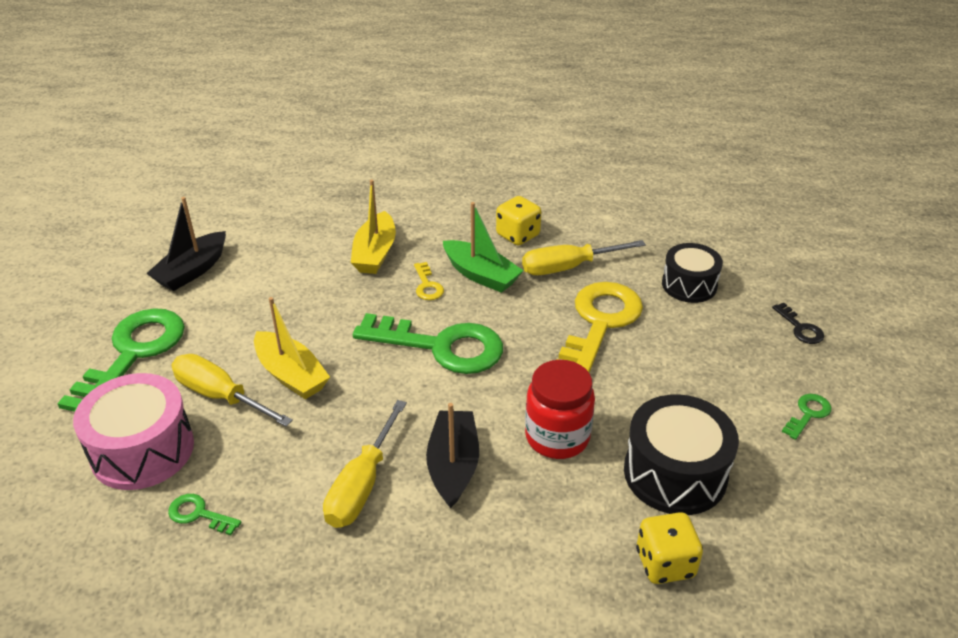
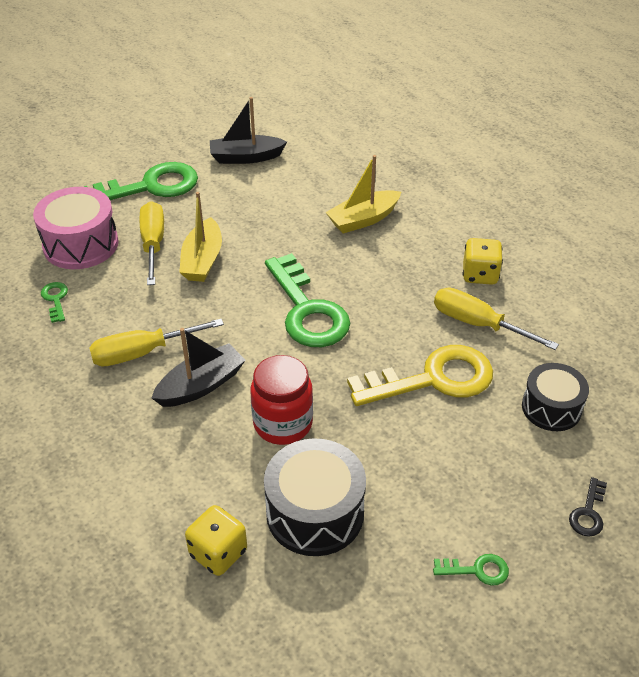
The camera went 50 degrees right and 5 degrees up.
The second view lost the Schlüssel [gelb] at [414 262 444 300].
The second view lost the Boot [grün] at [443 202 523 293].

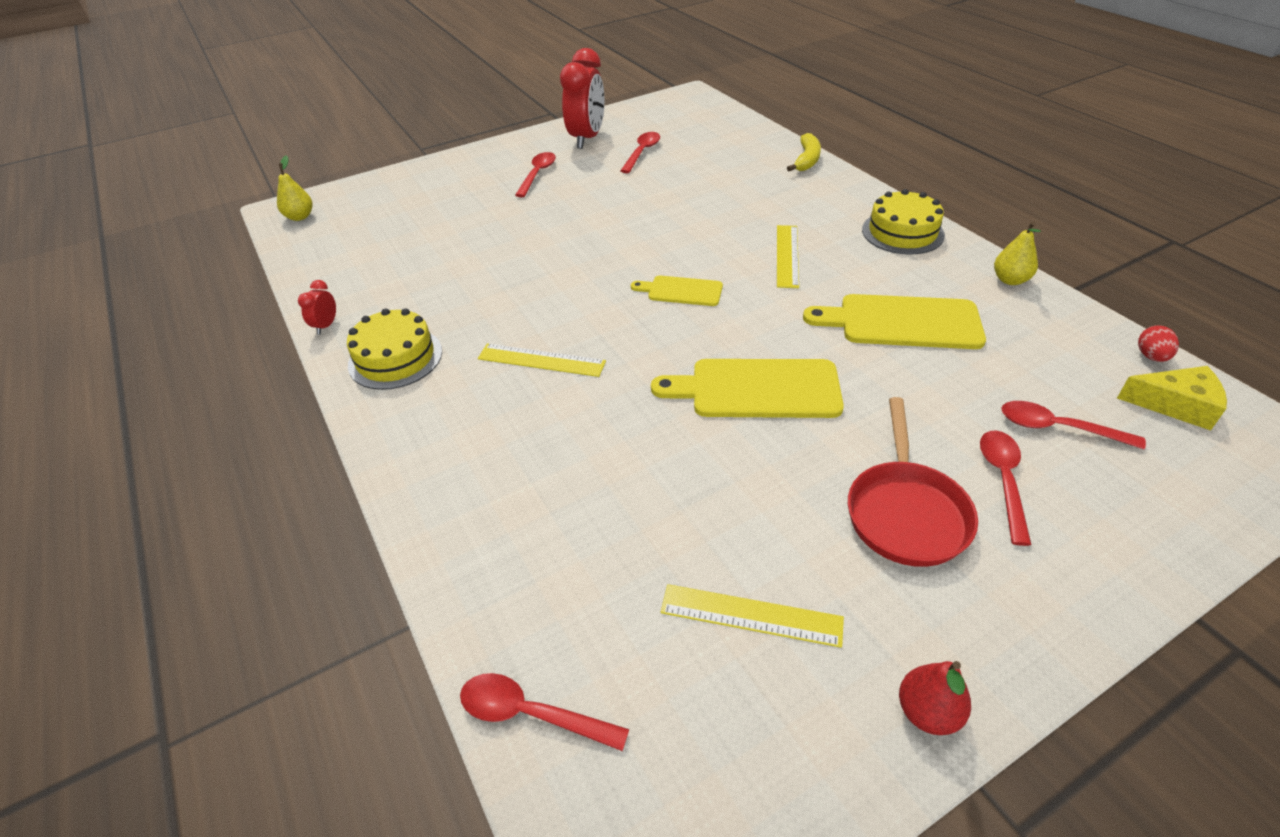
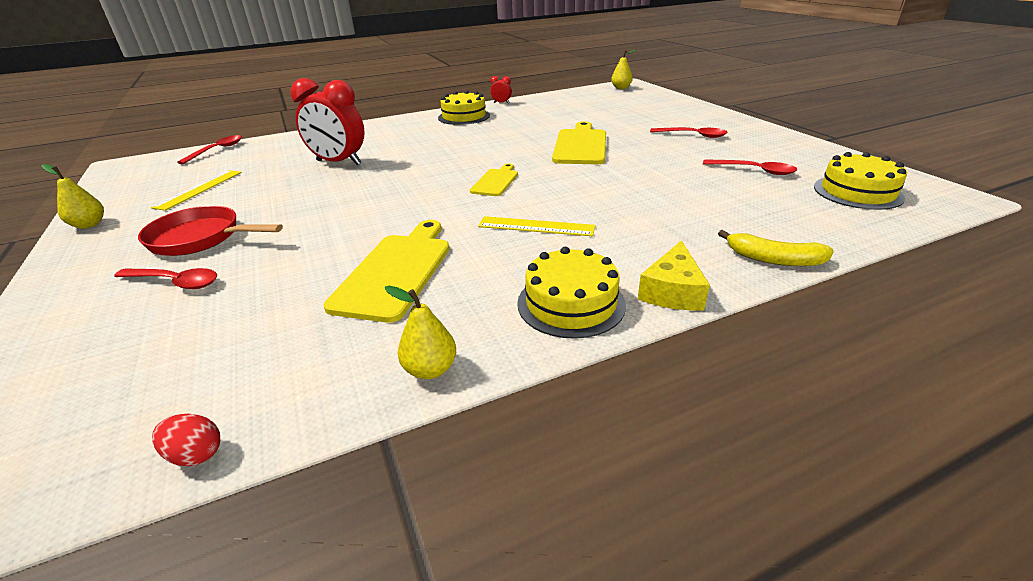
The camera went 95 degrees right and 10 degrees down.
What was the Birne [rot] at [899 661 971 735] turned into the Birne [gelb] at [41 164 104 229].
The Wecker [rot] ended up elsewhere, having gone from [560 48 604 149] to [290 78 365 165].
The Schneidebrett [gelb] ended up elsewhere, having gone from [651 359 844 418] to [552 121 606 164].
The Käse [gelb] ended up elsewhere, having gone from [1117 366 1227 431] to [638 240 710 310].
The second view gained the Kuchen [gelb] at [814 152 907 210].
The second view lost the Lineal [gelb] at [478 344 606 377].
The second view lost the Löffel [rot] at [1001 401 1146 449].

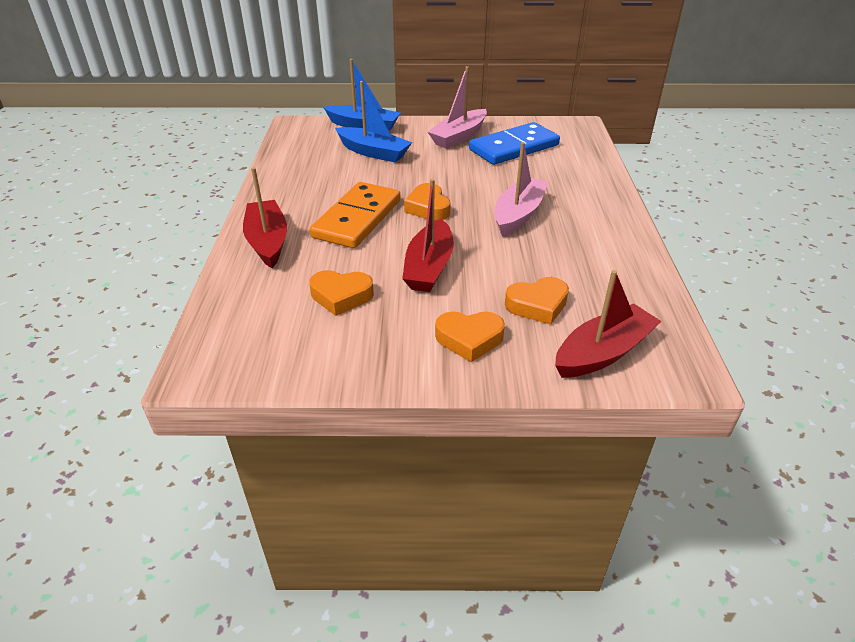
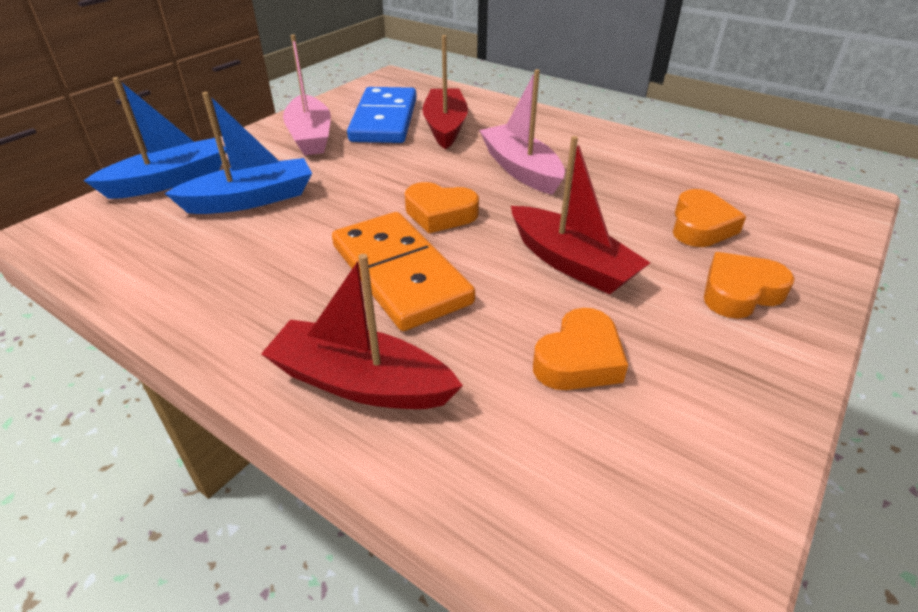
The camera went 55 degrees left and 0 degrees up.
The Boot [rot] ended up elsewhere, having gone from [555 270 661 378] to [422 35 468 149].
The Herz [orange] at [435 312 505 362] ended up facing another way, 150 degrees counterclockwise from before.

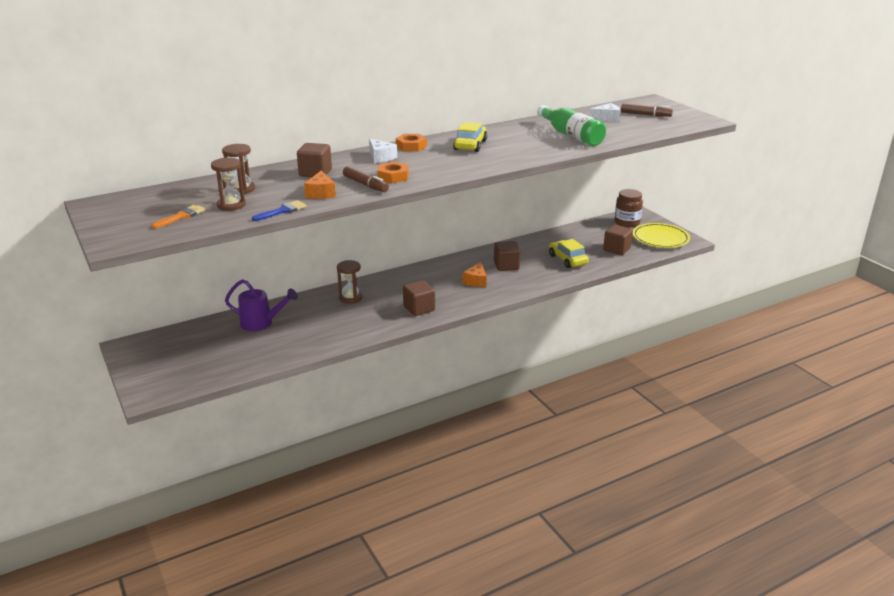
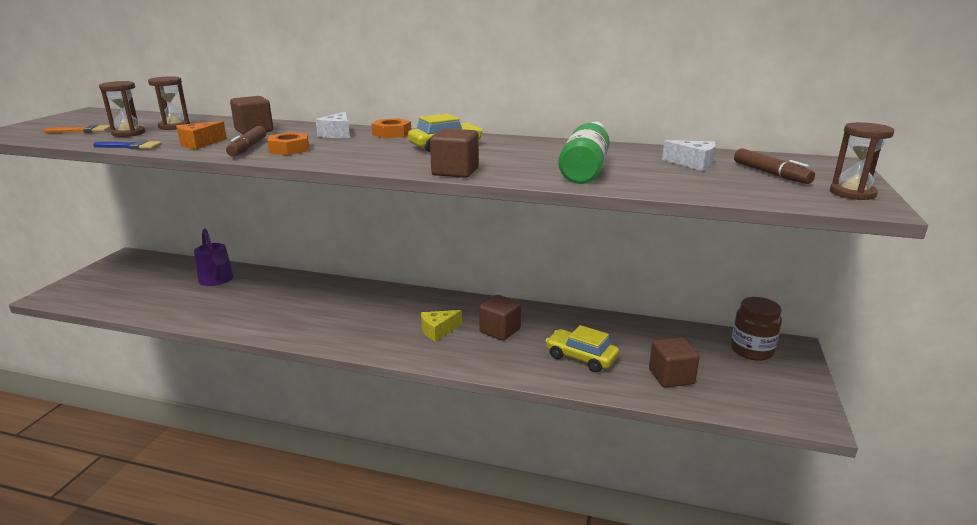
The camera went 45 degrees right and 5 degrees down.
What was the Käse [orange] at [462 262 487 287] turned into the Käse [gelb] at [421 310 462 342].
The Kubus [braun] ended up elsewhere, having gone from [403 280 435 316] to [430 128 479 178].
The Auto [gelb] at [549 239 589 268] ended up facing another way, 75 degrees counterclockwise from before.
The Sanduhr [braun] ended up elsewhere, having gone from [337 260 362 304] to [830 122 894 200].
The second view lost the Teller [gelb] at [633 223 690 248].

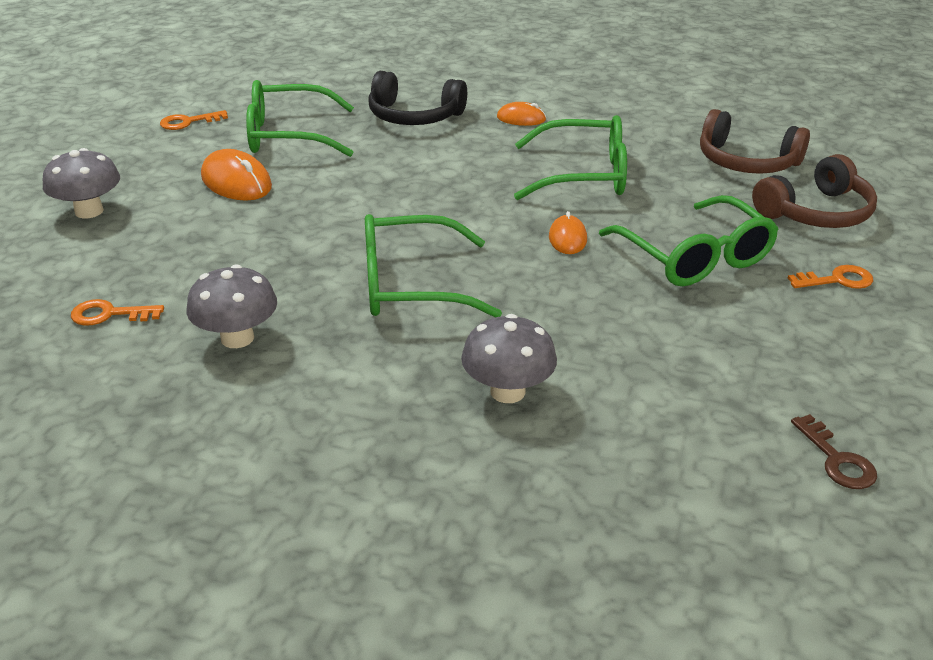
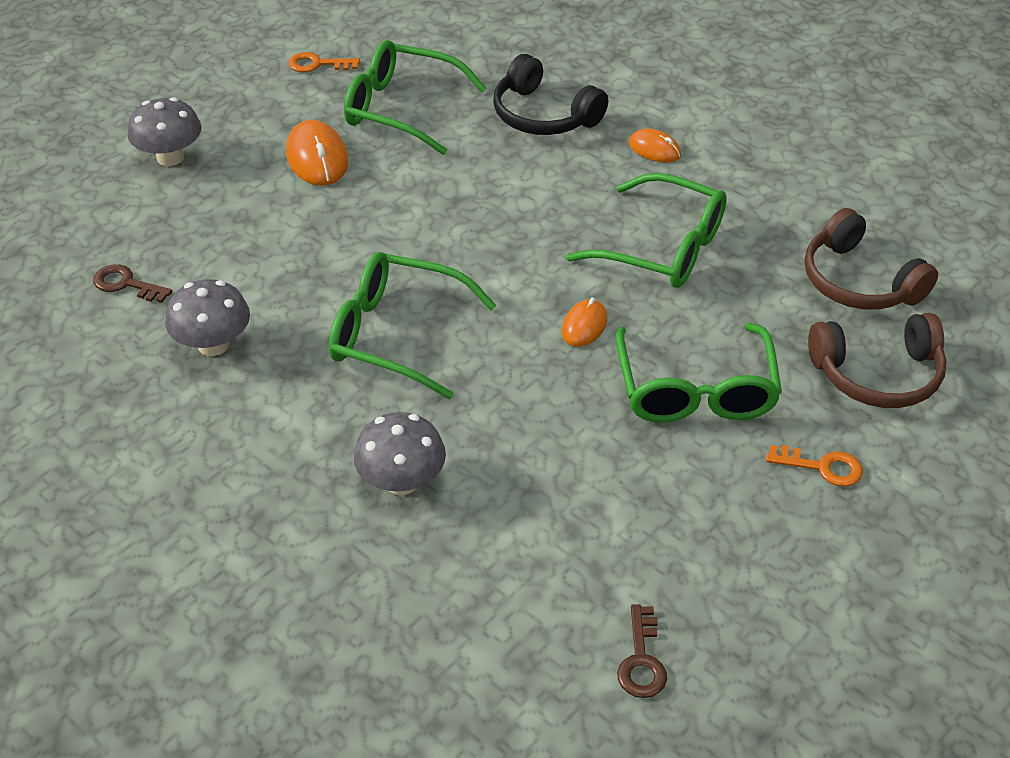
The camera went 25 degrees right and 10 degrees up.
What was the Schlüssel [orange] at [71 299 164 326] turned into the Schlüssel [braun] at [93 264 172 303].

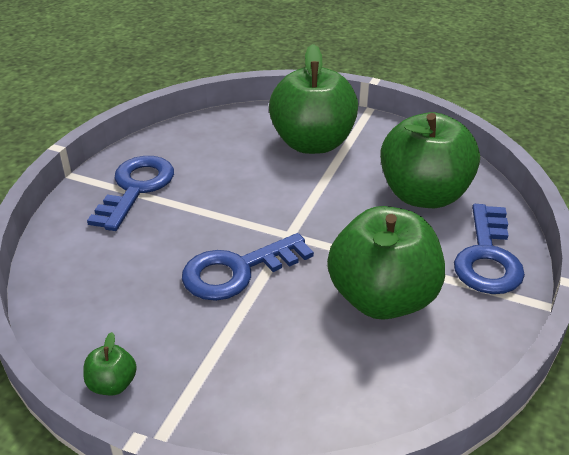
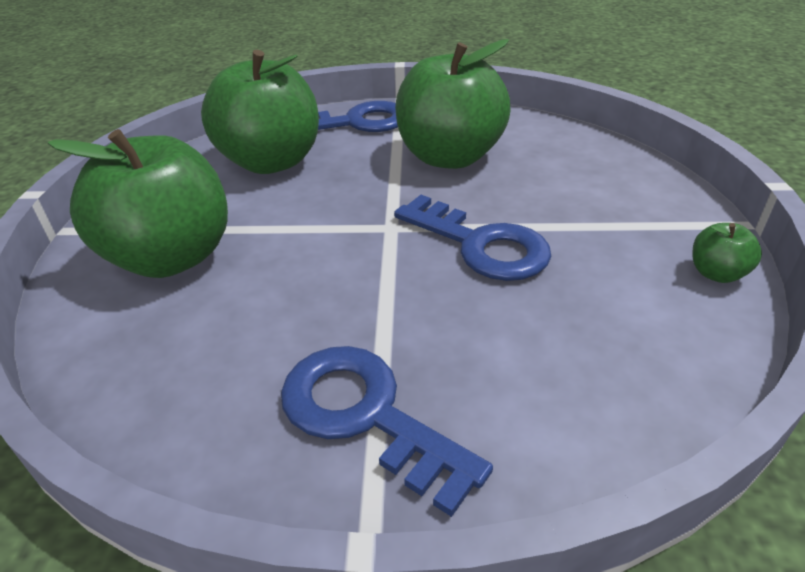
The camera went 110 degrees left and 0 degrees up.
The Schlüssel [blau] at [87 156 174 231] ended up facing another way, 45 degrees clockwise from before.

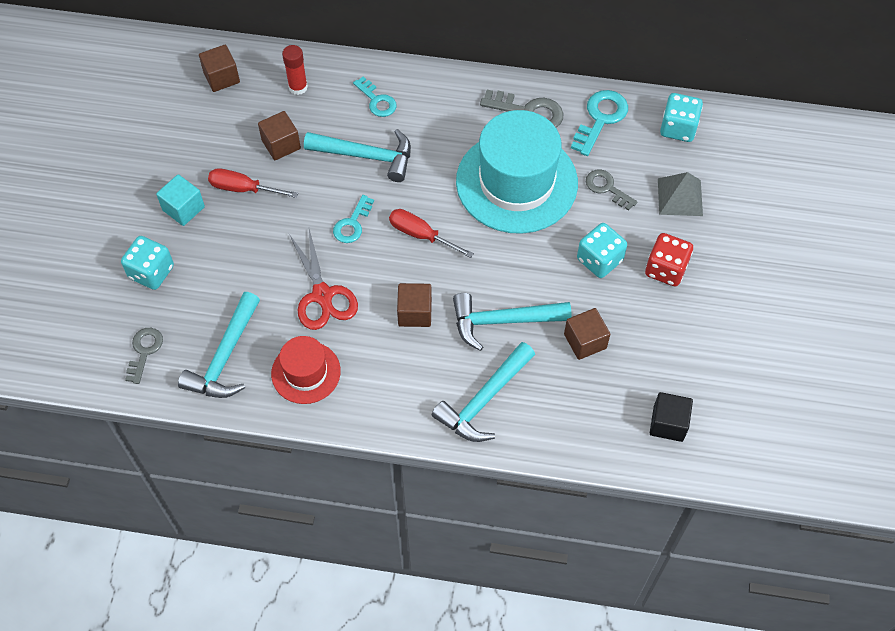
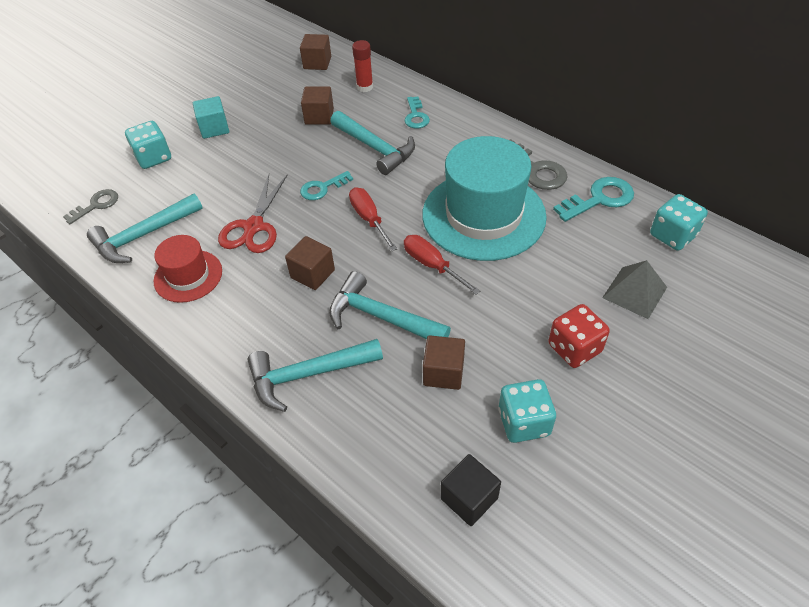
The camera went 35 degrees right and 10 degrees down.
The Schraubenzieher [rot] ended up elsewhere, having gone from [208 168 298 198] to [404 235 480 295].
The Spielwürfel [türkis] ended up elsewhere, having gone from [577 223 627 278] to [499 379 556 443].
The second view lost the Schlüssel [grau] at [586 170 637 211].

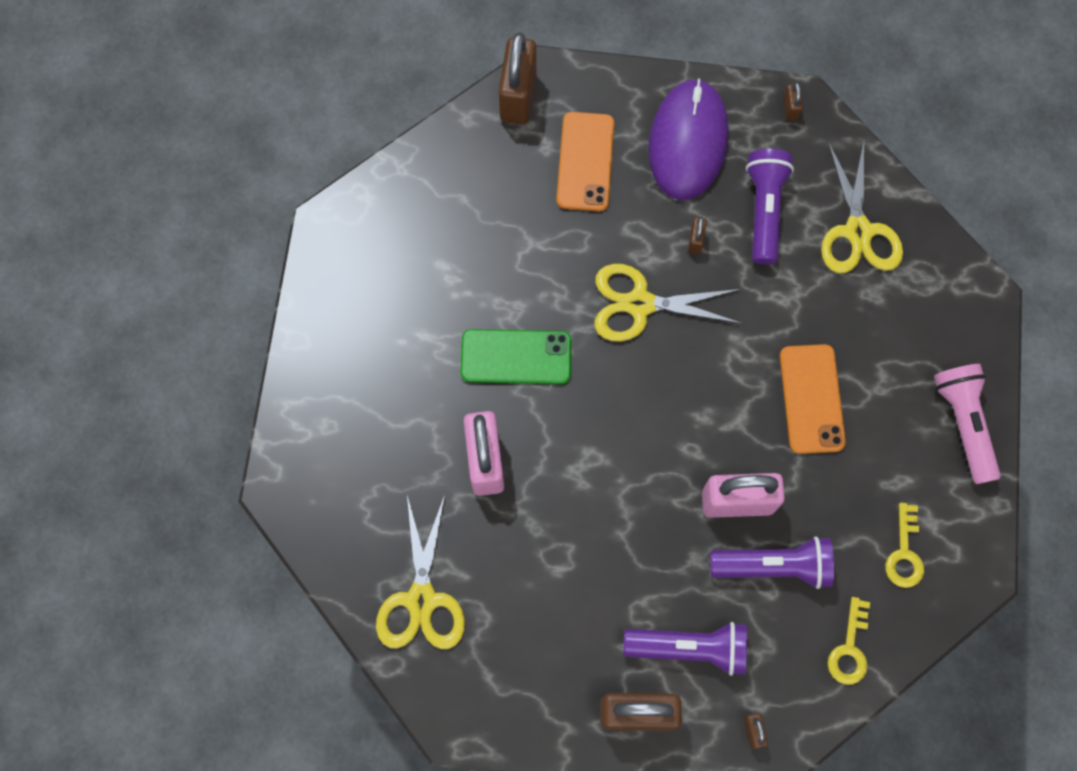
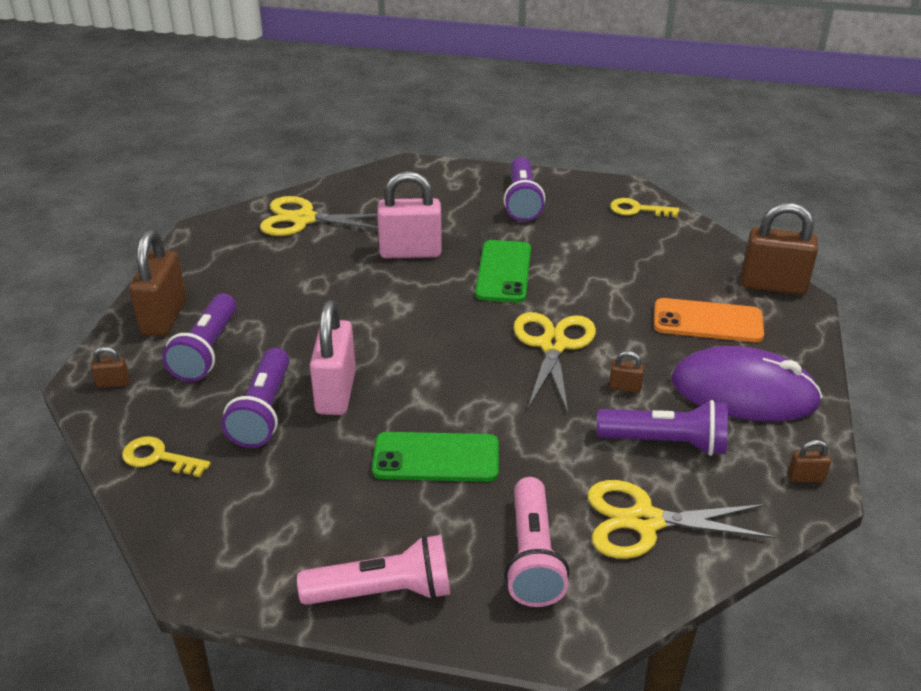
The camera went 95 degrees right and 35 degrees down.
What was the Handy [orange] at [780 344 846 454] turned into the Handy [grün] at [372 432 499 482].
The second view gained the Taschenlampe [lila] at [504 157 545 222].
The second view gained the Taschenlampe [rosa] at [505 477 570 607].
The Schlüssel [gelb] ended up elsewhere, having gone from [885 503 924 588] to [610 198 679 217].

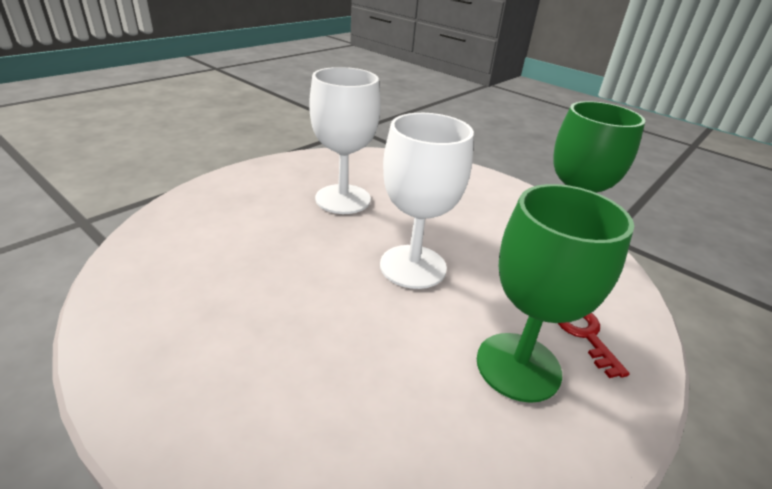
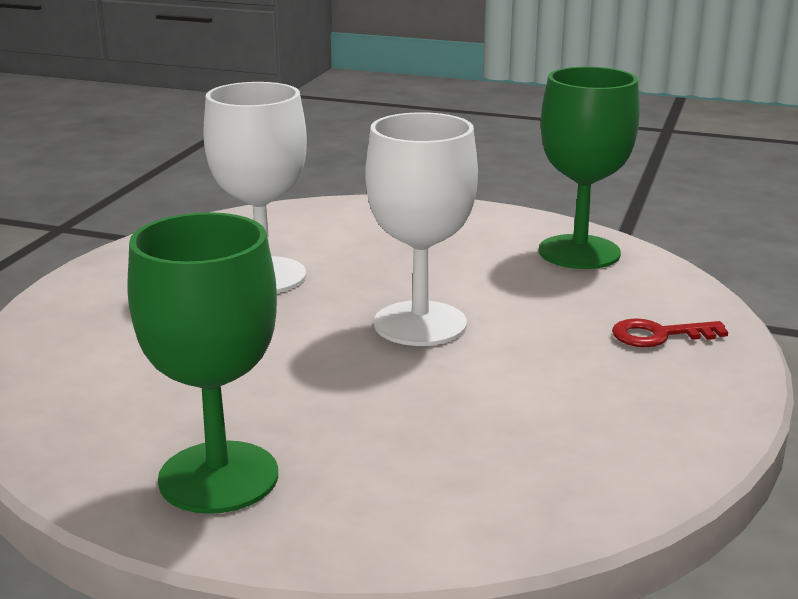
The camera went 20 degrees left and 10 degrees down.
The Kelch [grün] ended up elsewhere, having gone from [477 184 634 403] to [127 212 278 514].
The Schlüssel [rot] at [558 313 630 378] ended up facing another way, 60 degrees counterclockwise from before.

